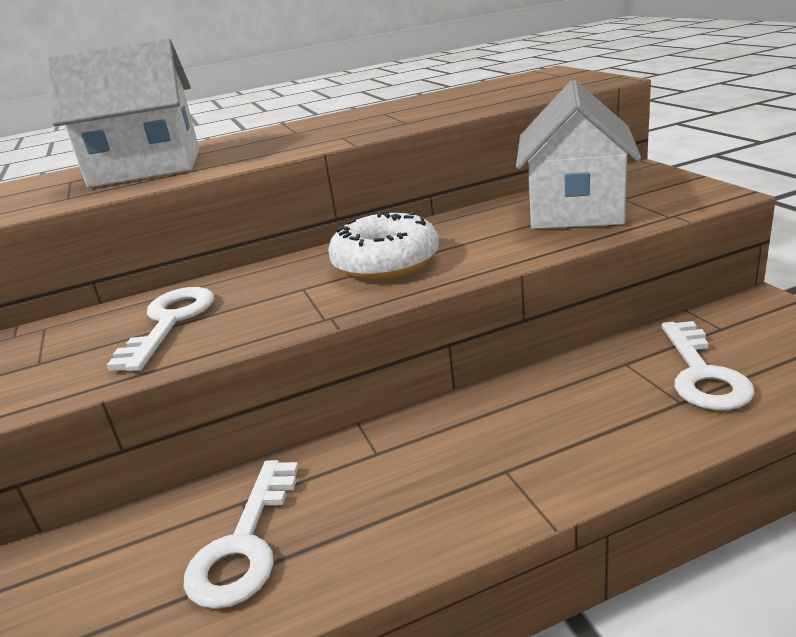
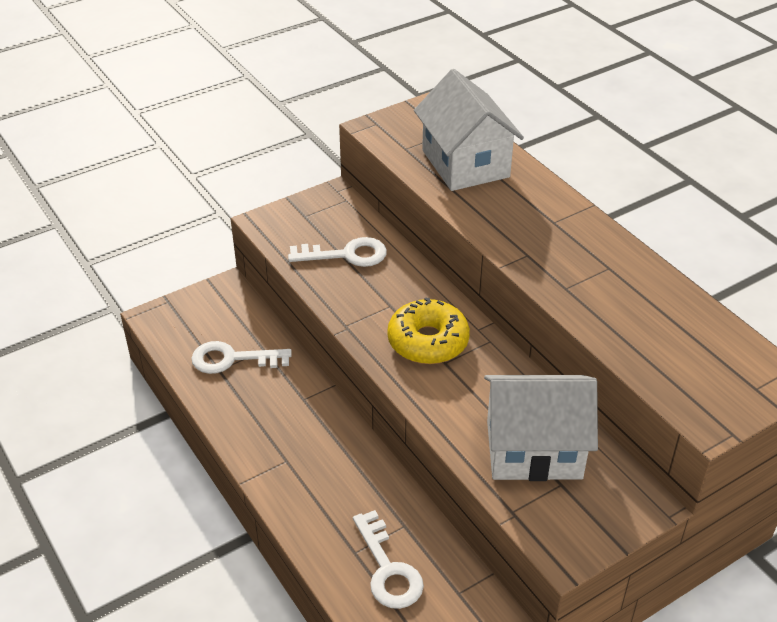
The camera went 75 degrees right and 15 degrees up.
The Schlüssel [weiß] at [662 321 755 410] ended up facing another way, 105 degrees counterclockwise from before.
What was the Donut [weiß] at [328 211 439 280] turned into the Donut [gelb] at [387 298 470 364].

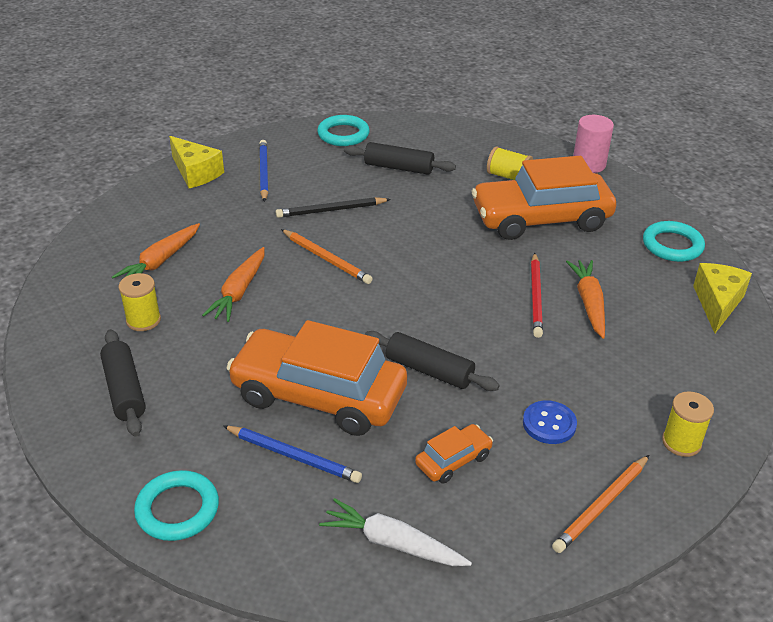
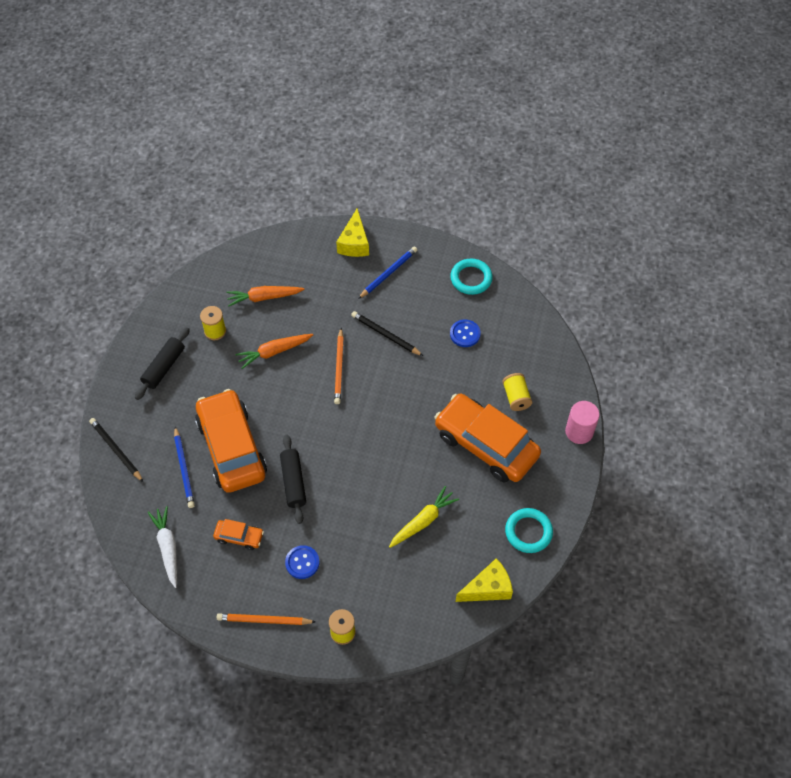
The camera went 50 degrees right and 20 degrees up.
Where the Ring [türkis] stood at [134 470 219 541], the Bleistift [schwarz] came to stand at [89 418 143 482].
What was the Karotte [orange] at [566 260 605 339] turned into the Karotte [gelb] at [389 486 459 548].
Where the Nudelholz [schwarz] stood at [344 142 456 175], the Knopf [blau] came to stand at [450 320 481 347].
The second view lost the Bleistift [rot] at [531 253 543 338].

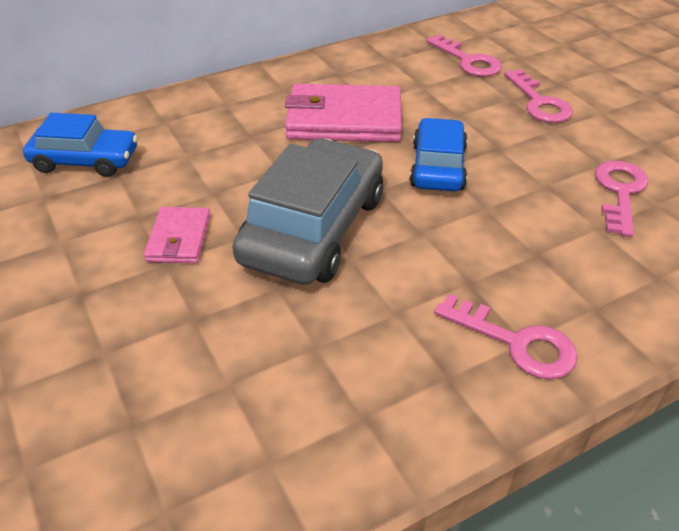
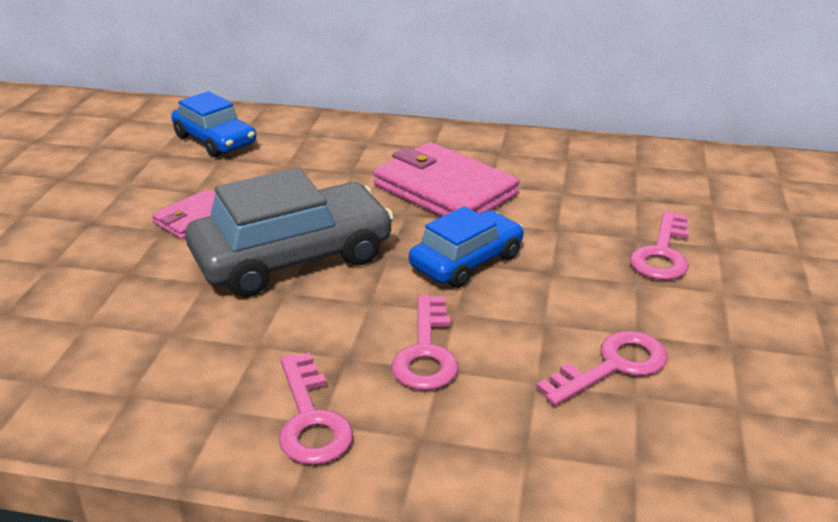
The camera went 40 degrees right and 10 degrees down.
The Schlüssel [rosa] ended up elsewhere, having gone from [426 35 502 77] to [391 295 459 390].

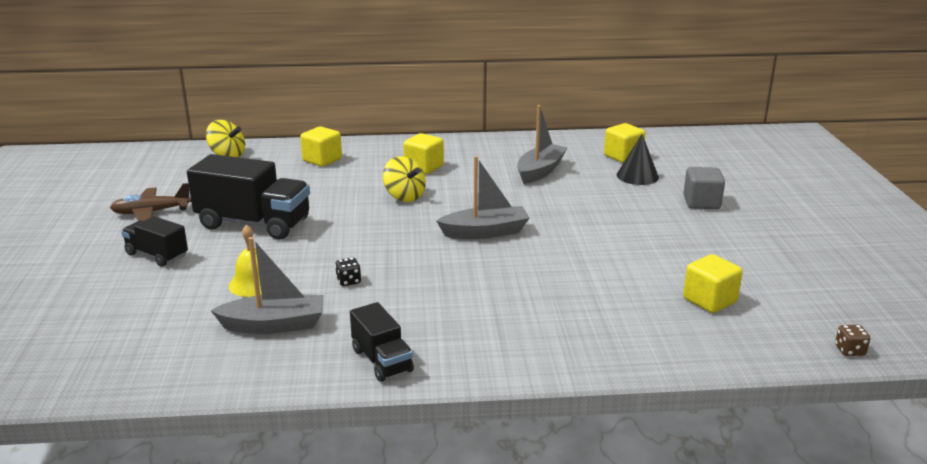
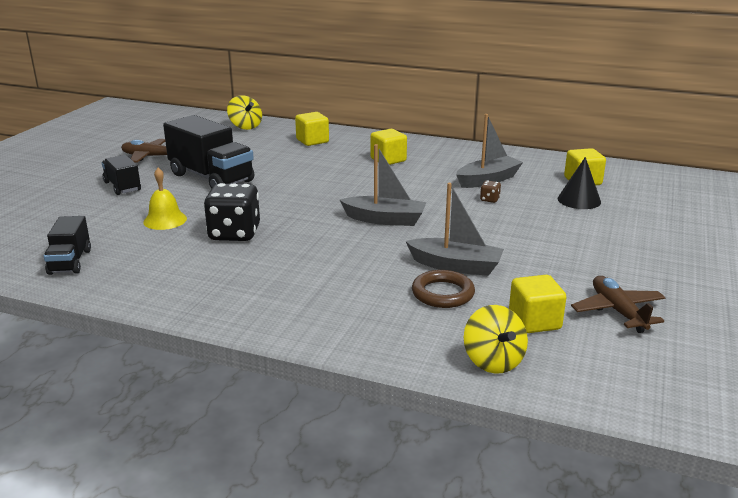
The camera went 25 degrees right and 0 degrees up.
The Lastwagen [schwarz] ended up elsewhere, having gone from [350 302 414 382] to [44 216 91 275].
The size of the Spielwürfel [schwarz] at [335 257 361 286] changed by a factor of 2.44.
The Boot [grau] ended up elsewhere, having gone from [210 237 324 334] to [406 183 504 276].
The second view gained the Ring [braun] at [412 270 475 308].
The Kreisel [gelb] ended up elsewhere, having gone from [383 156 426 202] to [464 305 528 374].
The Spielwürfel [braun] ended up elsewhere, having gone from [835 325 870 356] to [480 180 501 203].
The second view gained the Flugzeug [braun] at [571 276 666 333].
The second view lost the Kubus [grau] at [683 167 725 209].

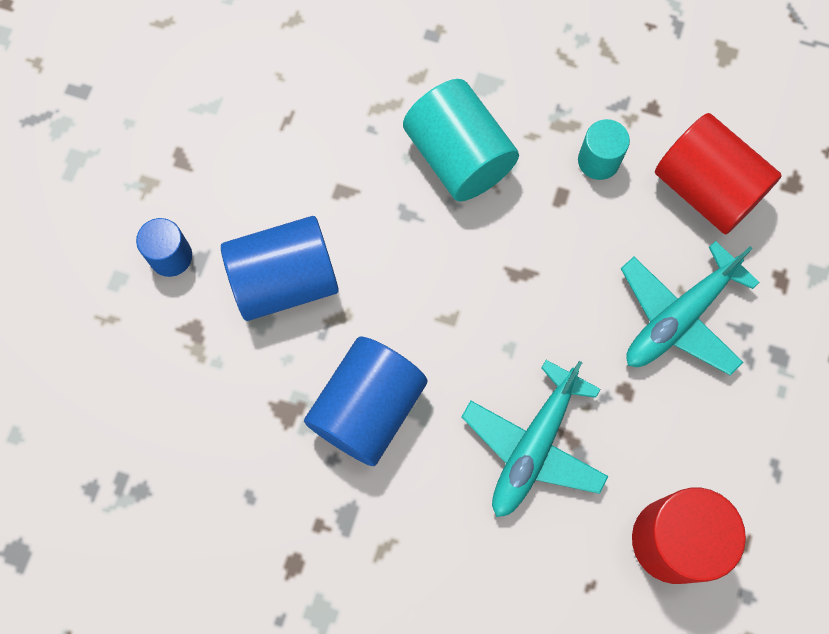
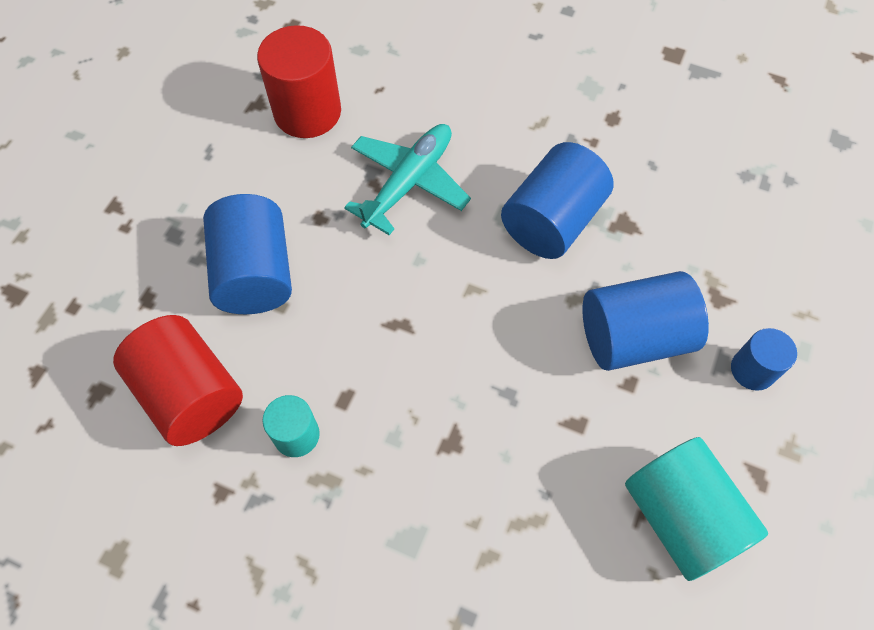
The camera went 175 degrees left and 10 degrees down.
Where the Flugzeug [türkis] stood at [621 241 760 375], the Vollzylinder [blau] came to stand at [203 194 292 314].
The Vollzylinder [türkis] ended up elsewhere, having gone from [403 79 519 202] to [625 437 768 581].

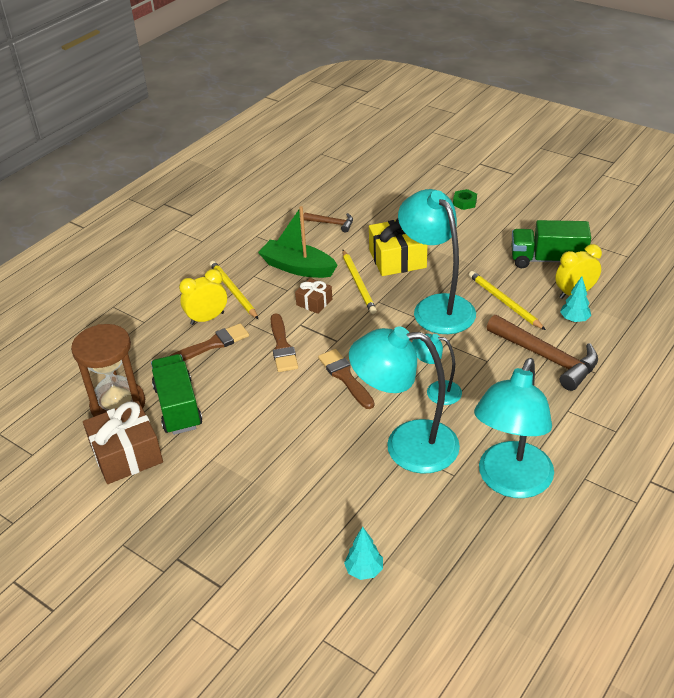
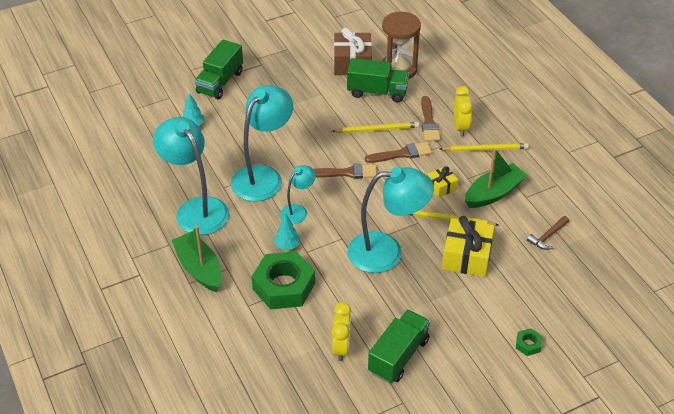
The camera went 115 degrees right and 5 degrees up.
The second view gained the Boot [grün] at [171 226 221 292].
The second view gained the Lastwagen [grün] at [195 39 243 99].
Where the Hammer [braun] stood at [487 315 598 391], the Sechskantmutter [grün] came to stand at [251 251 315 309].
The Baum [türkis] ended up elsewhere, having gone from [560 276 591 323] to [274 214 300 250].
The Bleistift [gelb] ended up elsewhere, having gone from [469 271 546 330] to [332 122 419 133].
The Pinsel [braun] at [270 313 298 372] ended up facing another way, 150 degrees clockwise from before.
What was the Geschenk [braun] at [295 278 332 314] turned into the Geschenk [gelb] at [427 166 458 198].

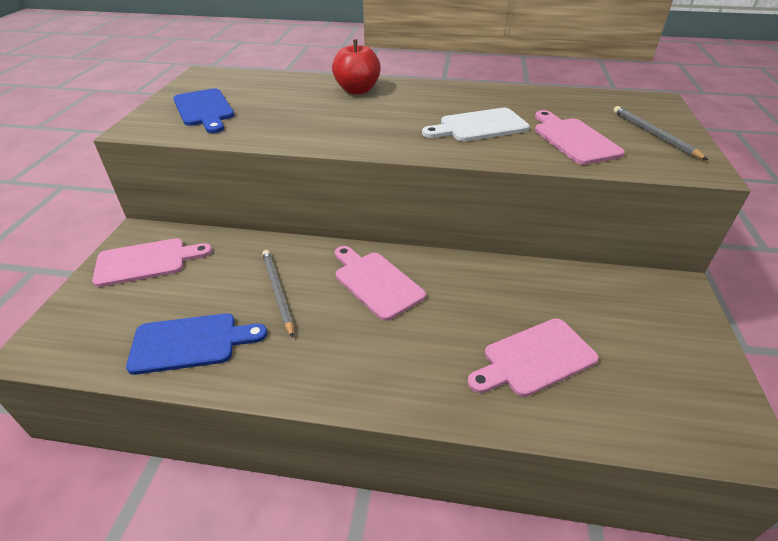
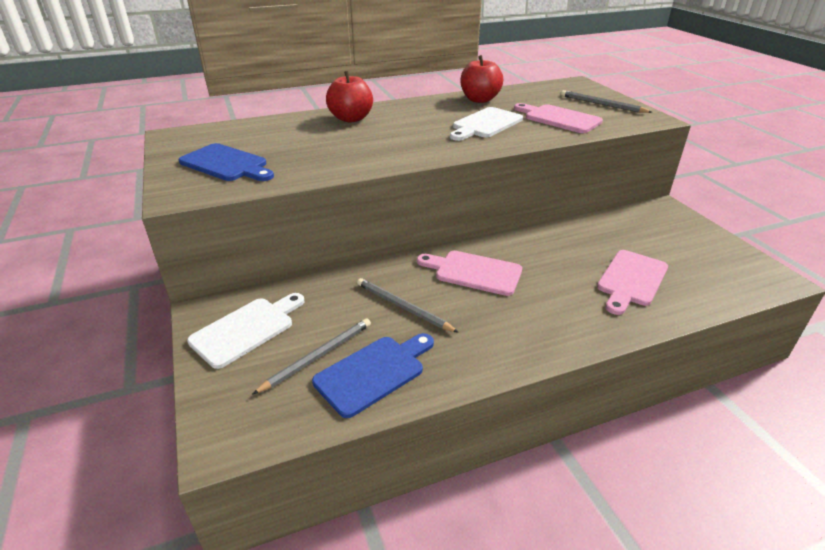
The camera went 30 degrees left and 5 degrees down.
What was the Schneidebrett [rosa] at [92 238 212 287] turned into the Schneidebrett [weiß] at [187 293 305 369].
The second view gained the Bleistift [grau] at [252 318 371 395].
The second view gained the Apfel [rot] at [460 55 503 103].

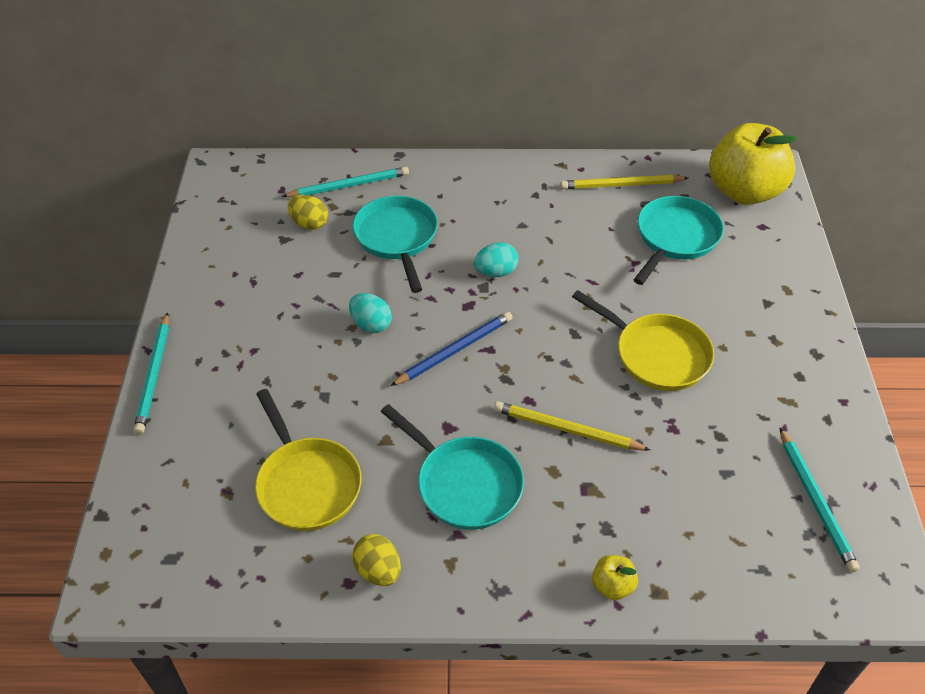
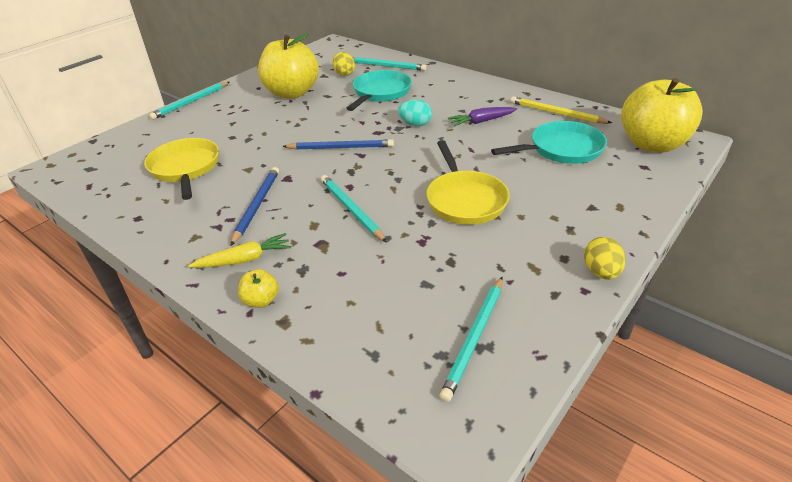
The camera went 40 degrees right and 10 degrees down.
The Pfanne [gelb] at [255 389 362 531] ended up facing another way, 150 degrees clockwise from before.
The second view gained the Karotte [gelb] at [188 233 291 268].
Where the Pfanne [türkis] stood at [381 404 524 530], the Bleistift [blau] came to stand at [230 167 279 246].
The second view gained the Apfel [gelb] at [258 33 319 99].
What was the Bleistift [gelb] at [494 401 650 451] turned into the Bleistift [türkis] at [321 175 387 243].
The second view gained the Karotte [lila] at [448 107 517 126].
The Ei [gelb] ended up elsewhere, having gone from [352 534 401 586] to [584 237 626 280].
The second view lost the Ei [türkis] at [349 293 392 333].

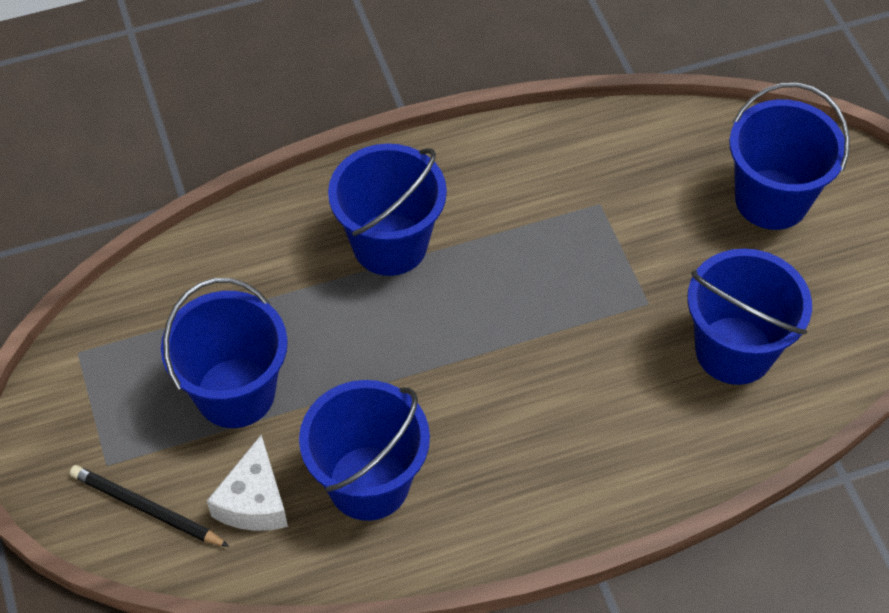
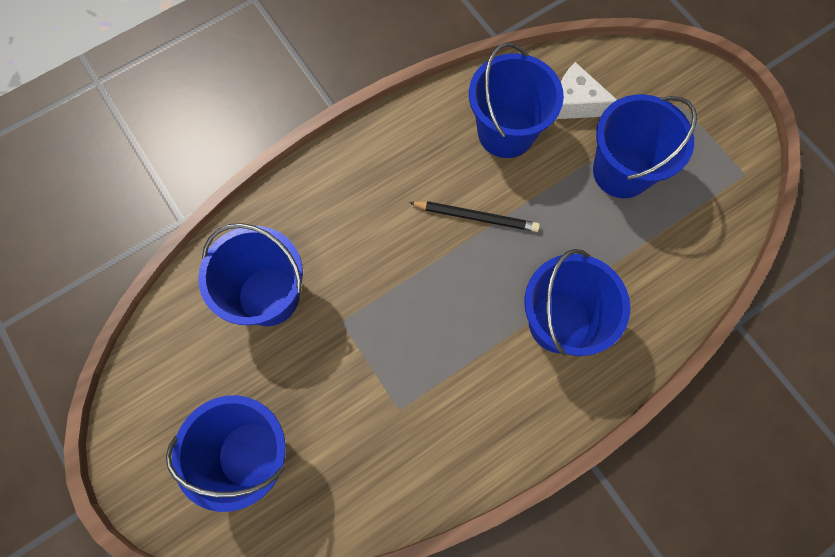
The camera went 165 degrees right and 15 degrees up.
The Bleistift [schwarz] ended up elsewhere, having gone from [70 465 230 547] to [409 201 540 232].
The Käse [weiß] at [207 435 288 531] ended up facing another way, 60 degrees counterclockwise from before.

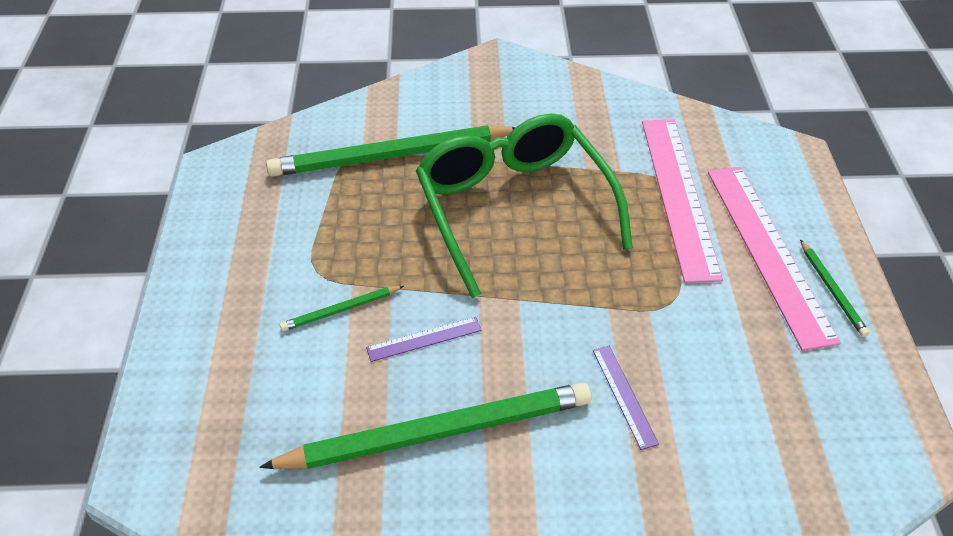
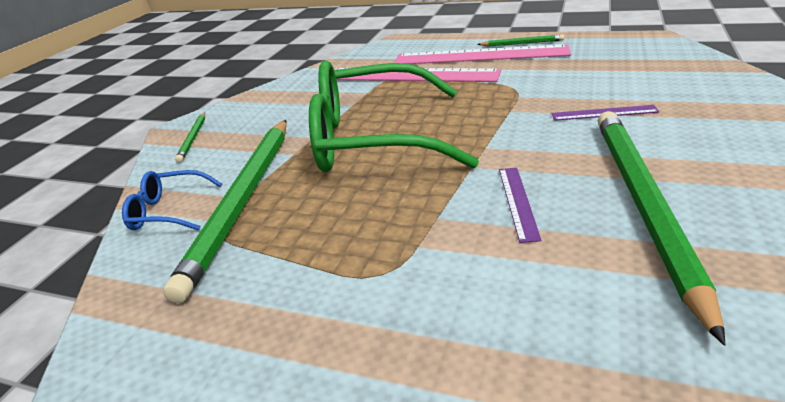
The camera went 65 degrees left and 15 degrees down.
The second view gained the Brille [blau] at [122 170 222 231].
The Bleistift [grün] ended up elsewhere, having gone from [280 286 404 331] to [175 112 205 163].

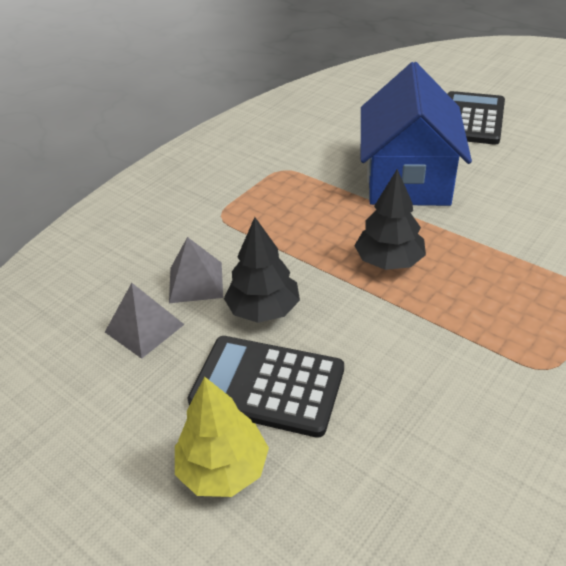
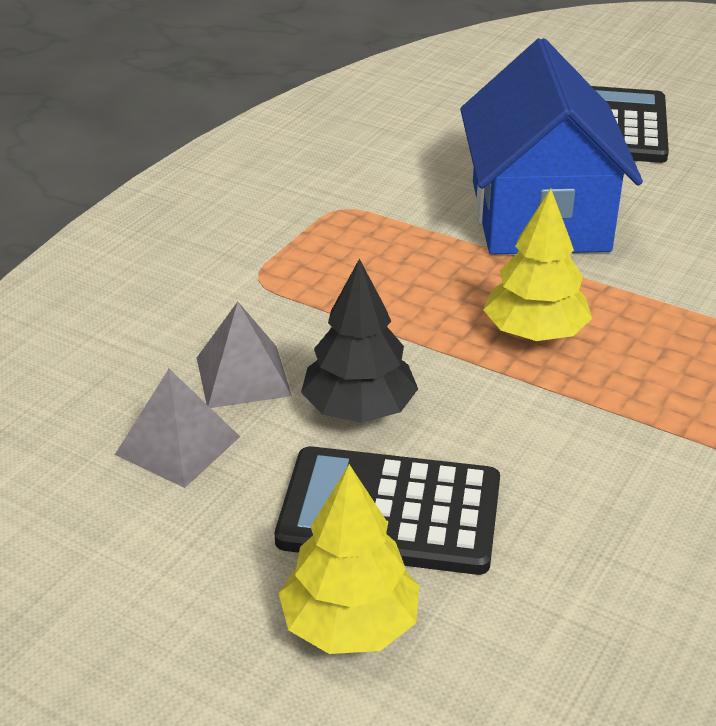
The camera went 10 degrees left and 5 degrees down.
What was the Baum [schwarz] at [354 169 426 270] turned into the Baum [gelb] at [483 188 592 341].

